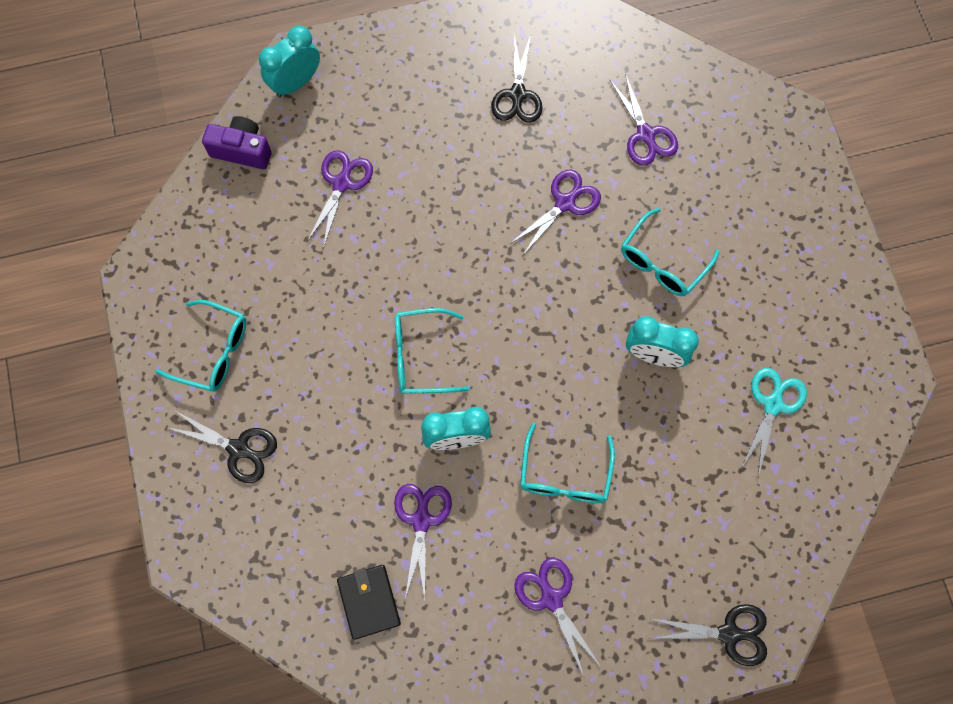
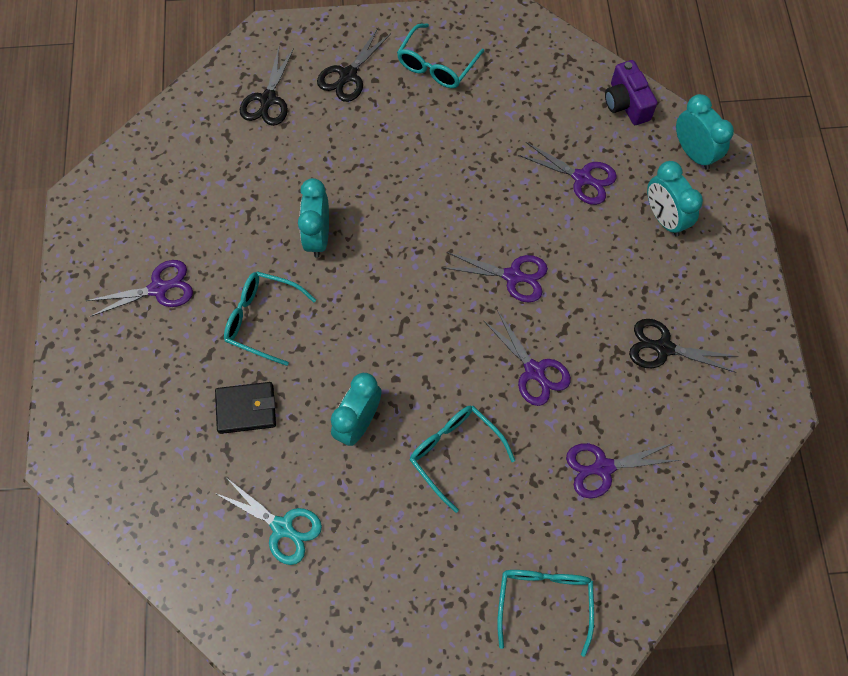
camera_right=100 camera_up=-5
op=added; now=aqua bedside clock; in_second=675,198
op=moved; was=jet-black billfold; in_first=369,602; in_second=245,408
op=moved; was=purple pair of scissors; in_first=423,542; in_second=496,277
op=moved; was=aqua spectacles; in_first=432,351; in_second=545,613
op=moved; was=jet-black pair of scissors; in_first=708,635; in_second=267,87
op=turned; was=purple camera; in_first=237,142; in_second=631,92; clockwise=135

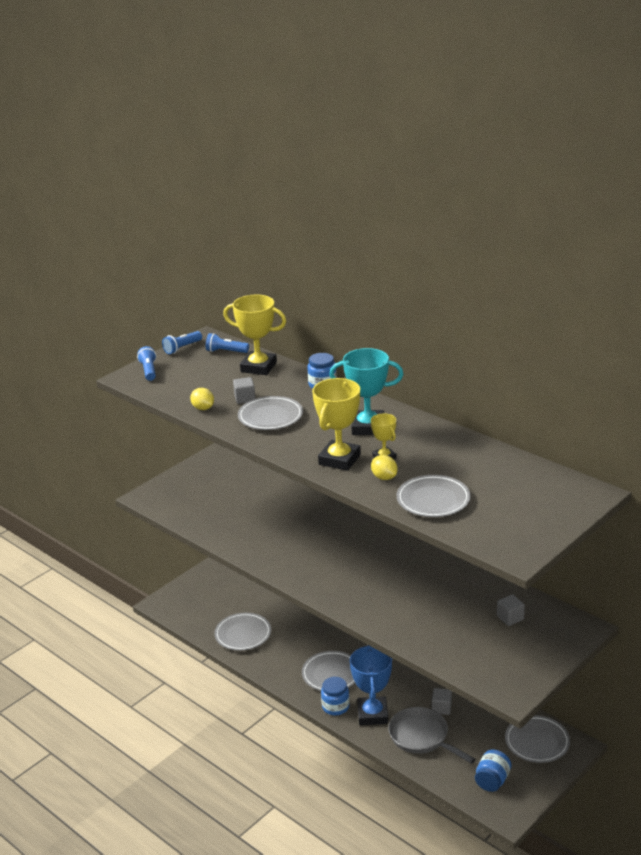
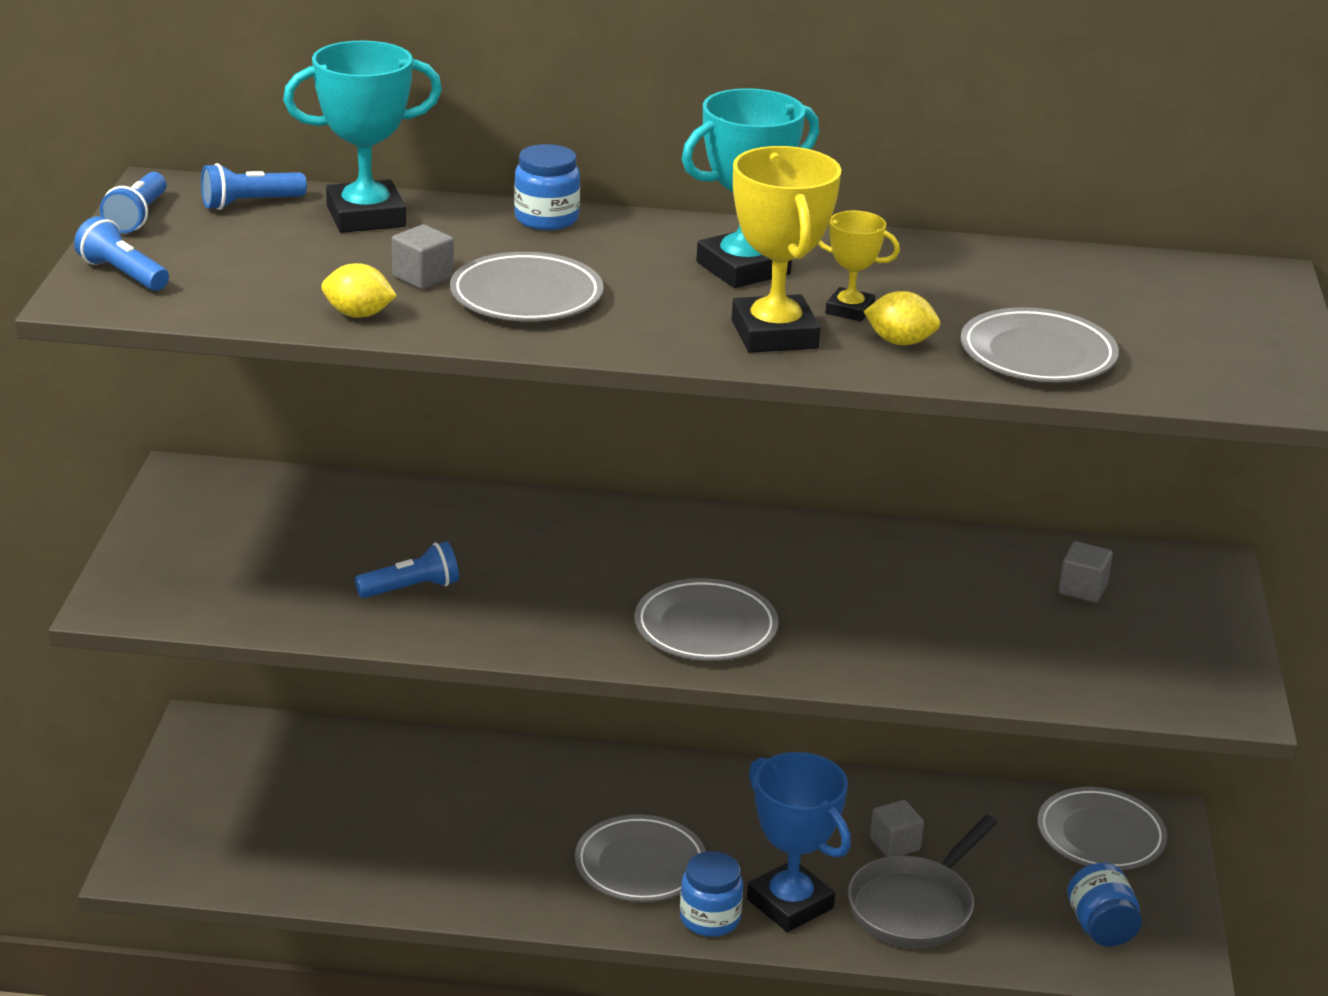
camera_right=-40 camera_up=0
op=added; now=royal blue pocket torch; in_second=407,569
op=moved; was=ash-grey dinner plate; in_first=242,632; in_second=707,619
op=recoloured; was=golden prize cup; now=aqua prize cup; in_first=254,334; in_second=362,137
op=turned; was=ash-grey skillet; in_first=431,735; in_second=923,881; clockwise=-60

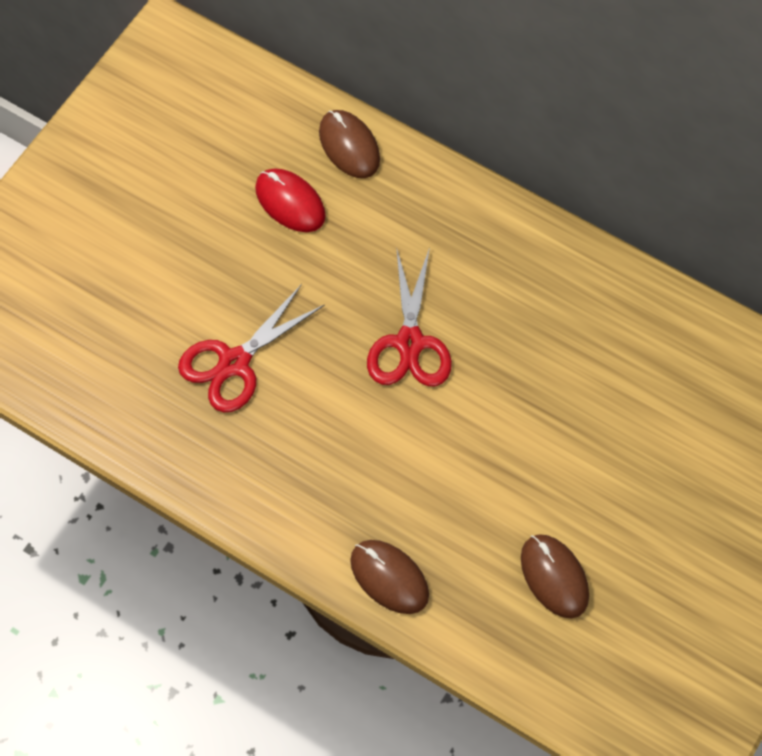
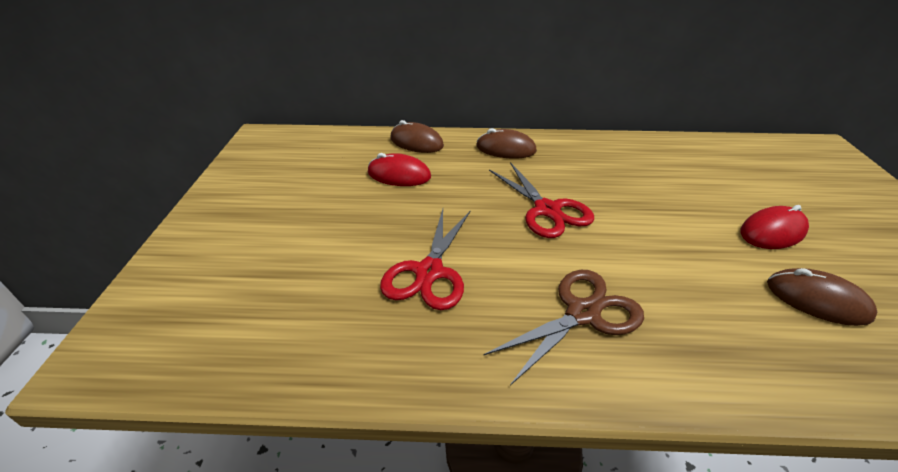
camera_right=-30 camera_up=-25
op=added; now=russet pair of scissors; in_second=564,328
op=added; now=red PC mouse; in_second=775,227
op=moved; was=russet PC mouse; in_first=389,577; in_second=506,143

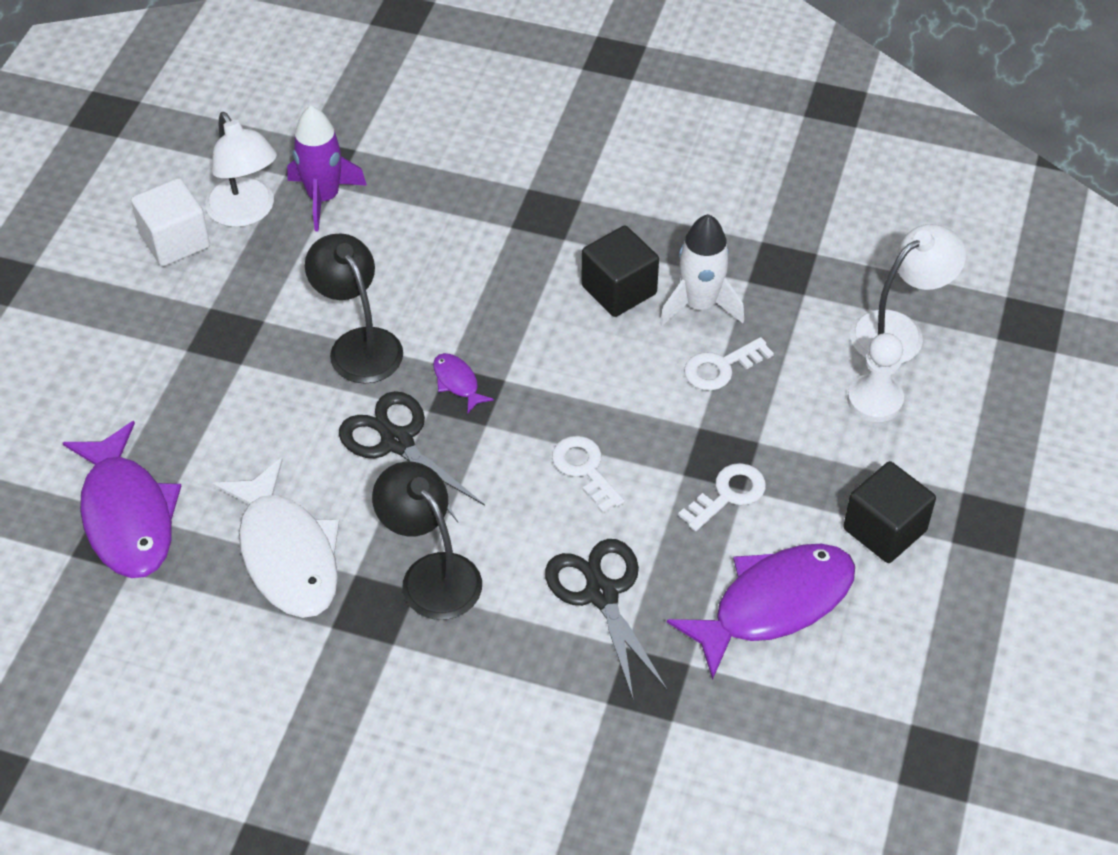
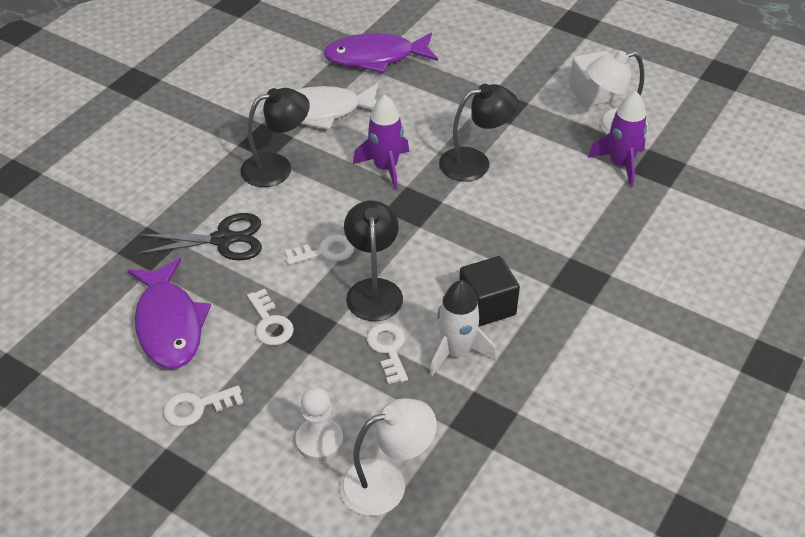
camera_right=105 camera_up=-5
op=removed; was=purple toy fish; in_first=463,383
op=added; now=jet-black reading lamp; in_second=373,261
op=replaced; was=jet-black pair of scissors; now=purple rocket; in_first=412,456; in_second=381,142
op=replaced; was=jet-black solid cube; now=snow-white key; in_first=889,512; in_second=203,406
op=turned; was=snow-white reading lamp; in_first=908,293; in_second=388,457; clockwise=-90

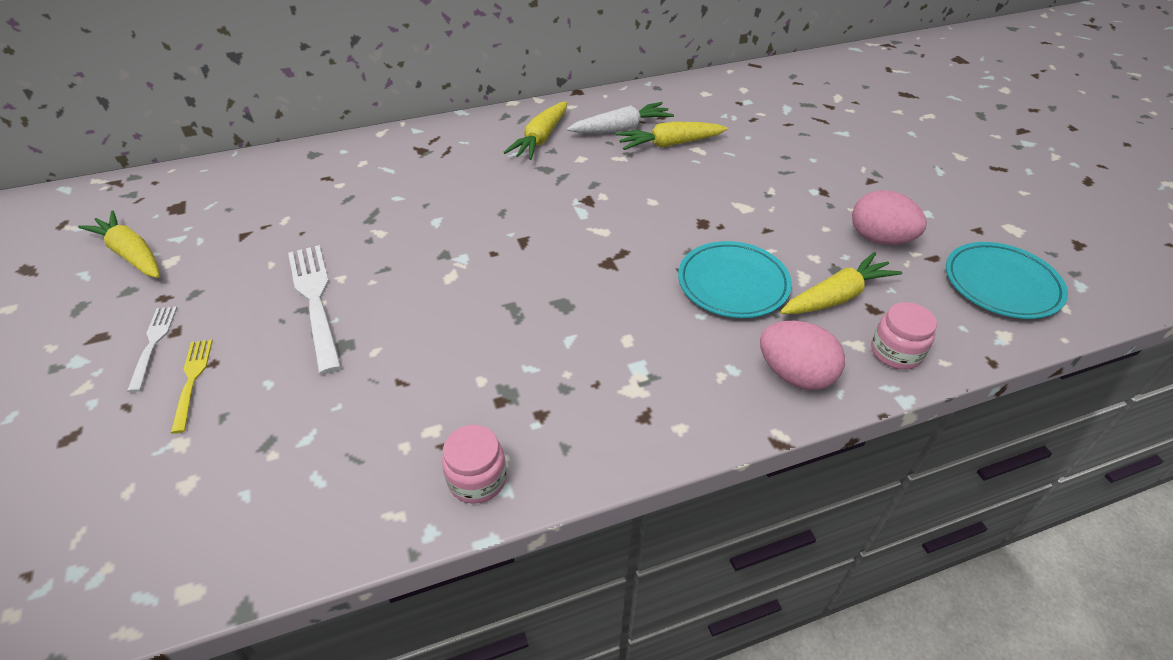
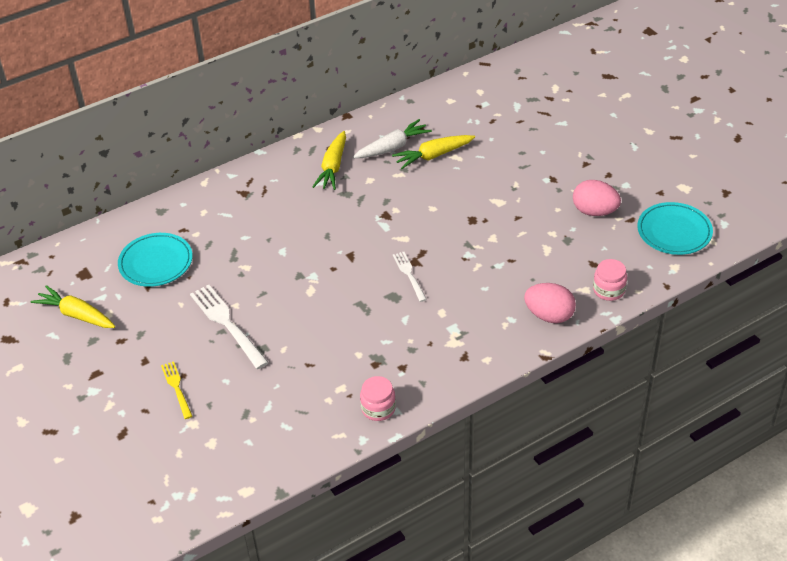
camera_right=-10 camera_up=0
op=removed; was=golden root vegetable; in_first=841,283
op=moved; was=snow-white dinner fork; in_first=152,349; in_second=410,277
op=moved; was=aqua dinner plate; in_first=735,279; in_second=155,260

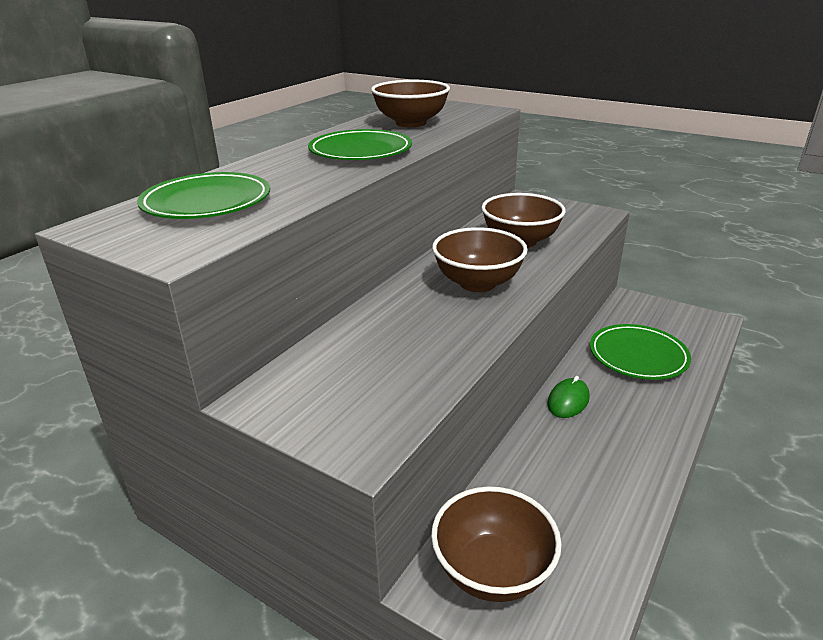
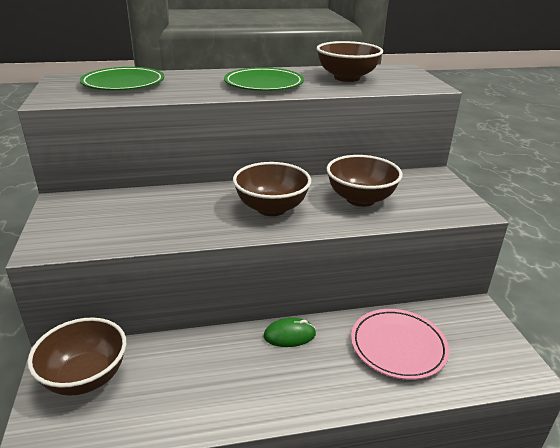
camera_right=45 camera_up=0
op=recoloured; was=leaf-green dinner plate; now=pink dinner plate; in_first=640,352; in_second=400,344

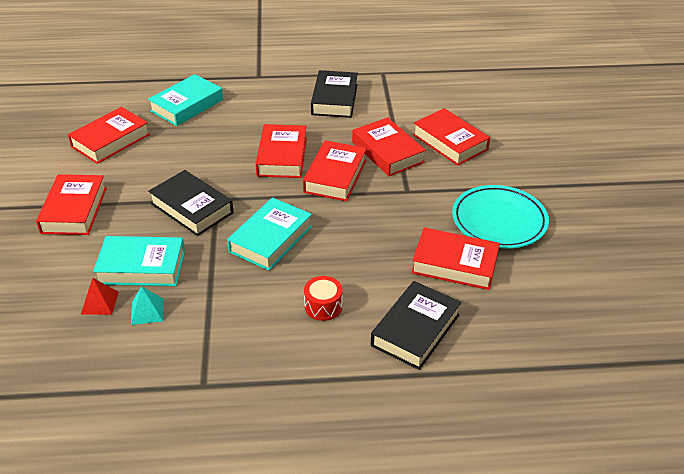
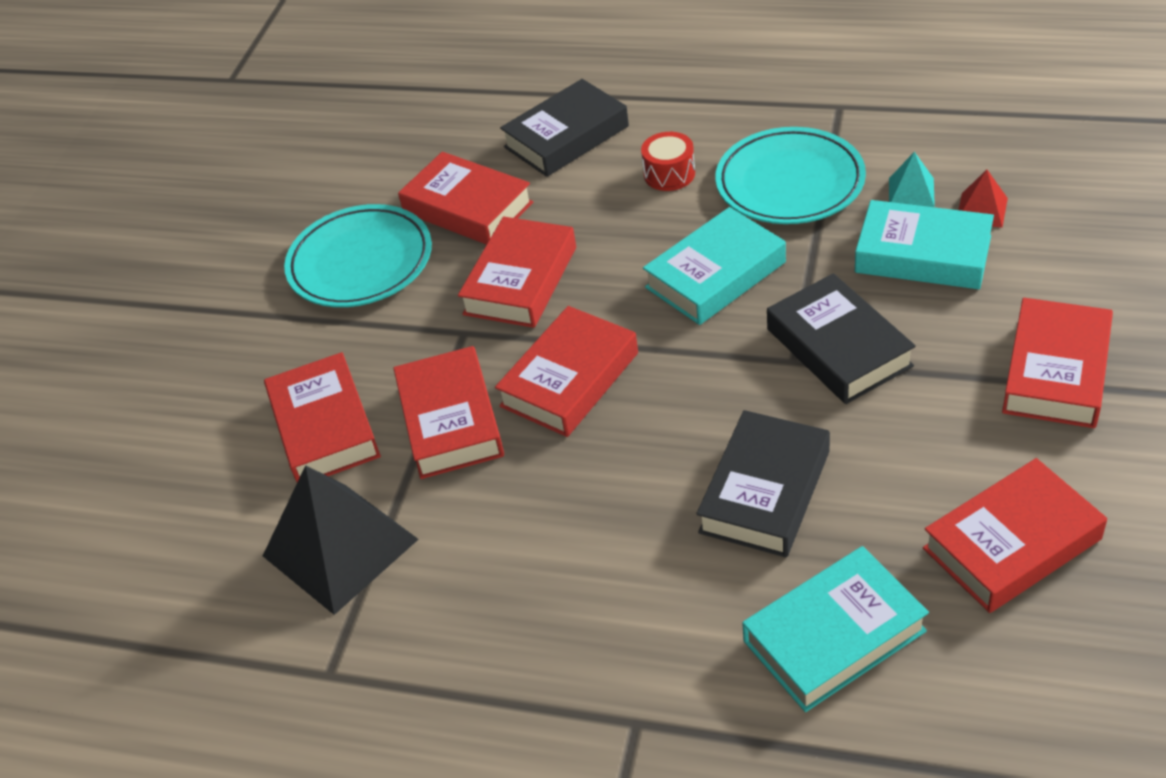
camera_right=-155 camera_up=5
op=added; now=jet-black pyramid; in_second=341,540
op=added; now=aqua dinner plate; in_second=790,175
op=moved; was=red hardcover; in_first=281,151; in_second=517,272
op=moved; was=jet-black hardcover; in_first=334,94; in_second=763,483

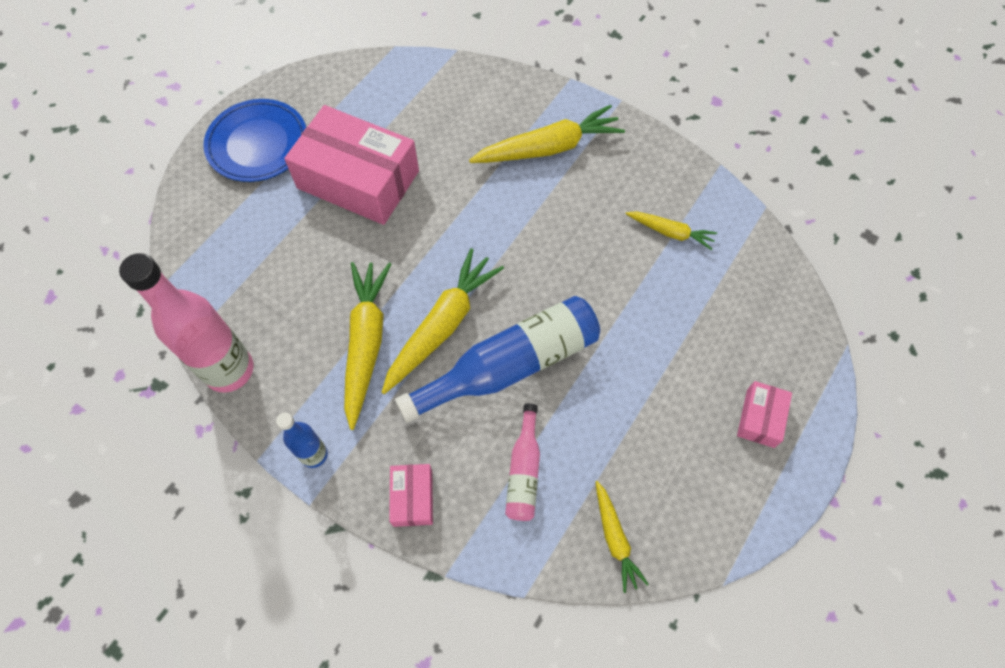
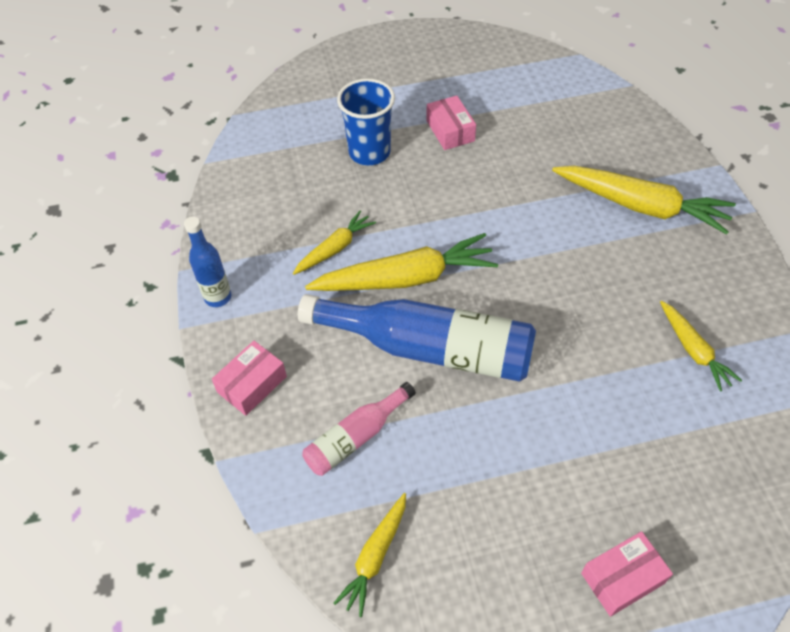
camera_right=45 camera_up=-10
op=removed; was=pink bottle; in_first=186,323
op=removed; was=royal blue dinner plate; in_first=254,140
op=added; now=royal blue cup; in_second=366,121
op=resized; was=pink parcel; in_first=351,165; in_second=451,123; ratio=0.45
op=resized; was=golden root vegetable; in_first=367,346; in_second=334,242; ratio=0.55

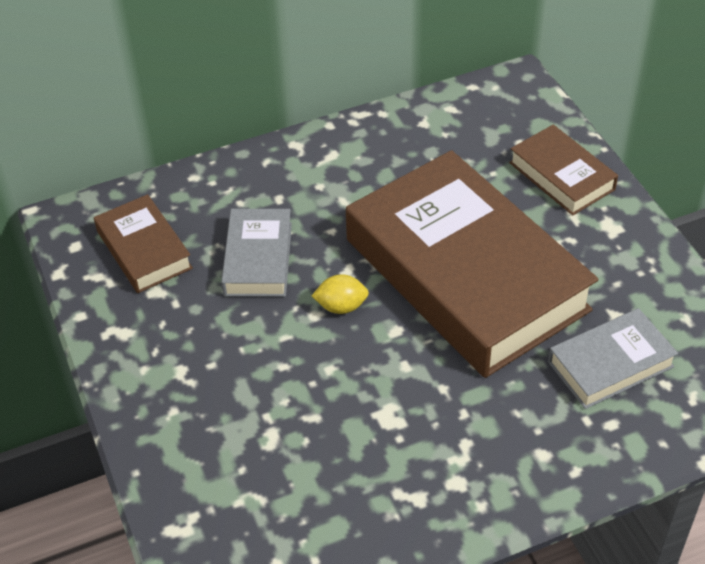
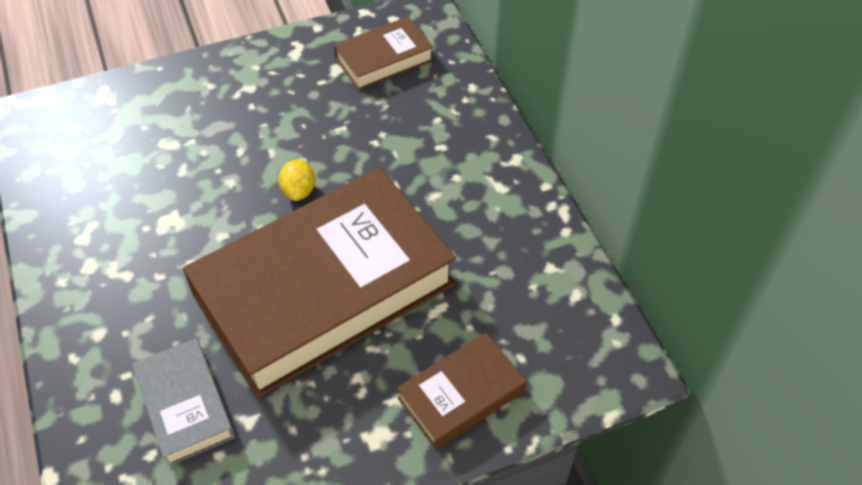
camera_right=90 camera_up=5
op=removed; was=ash-grey hardcover; in_first=256,253

